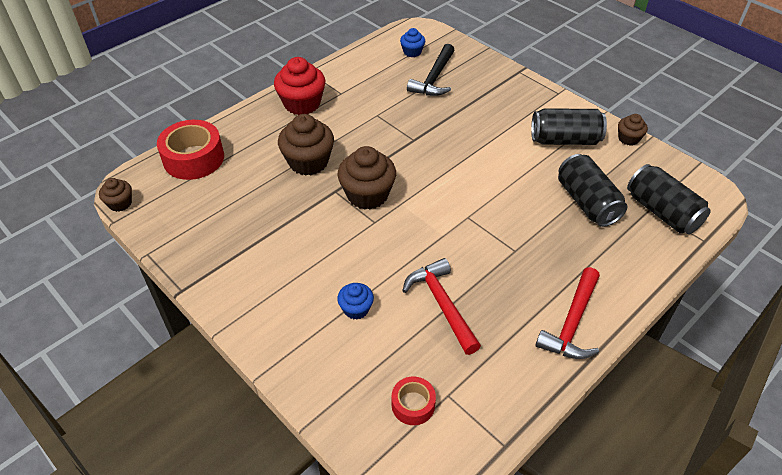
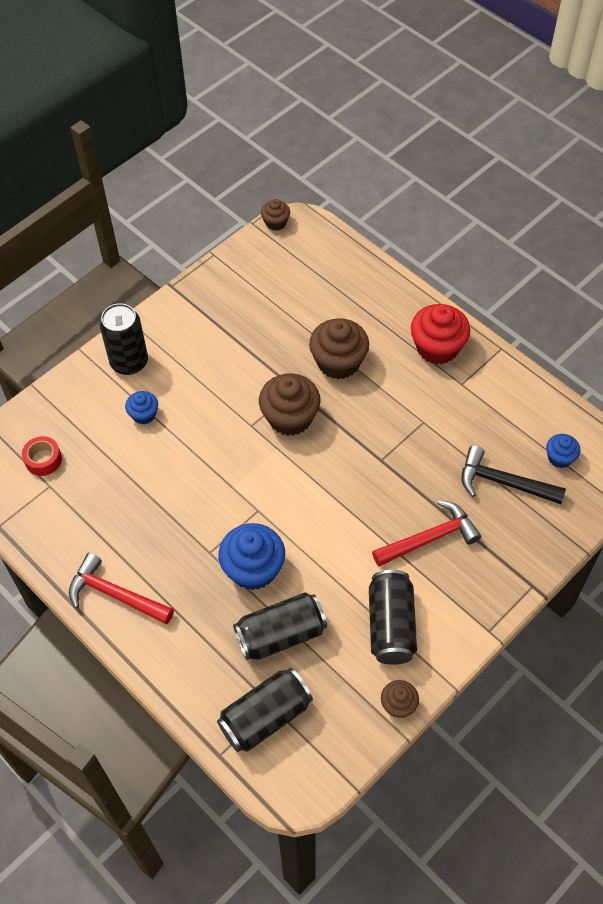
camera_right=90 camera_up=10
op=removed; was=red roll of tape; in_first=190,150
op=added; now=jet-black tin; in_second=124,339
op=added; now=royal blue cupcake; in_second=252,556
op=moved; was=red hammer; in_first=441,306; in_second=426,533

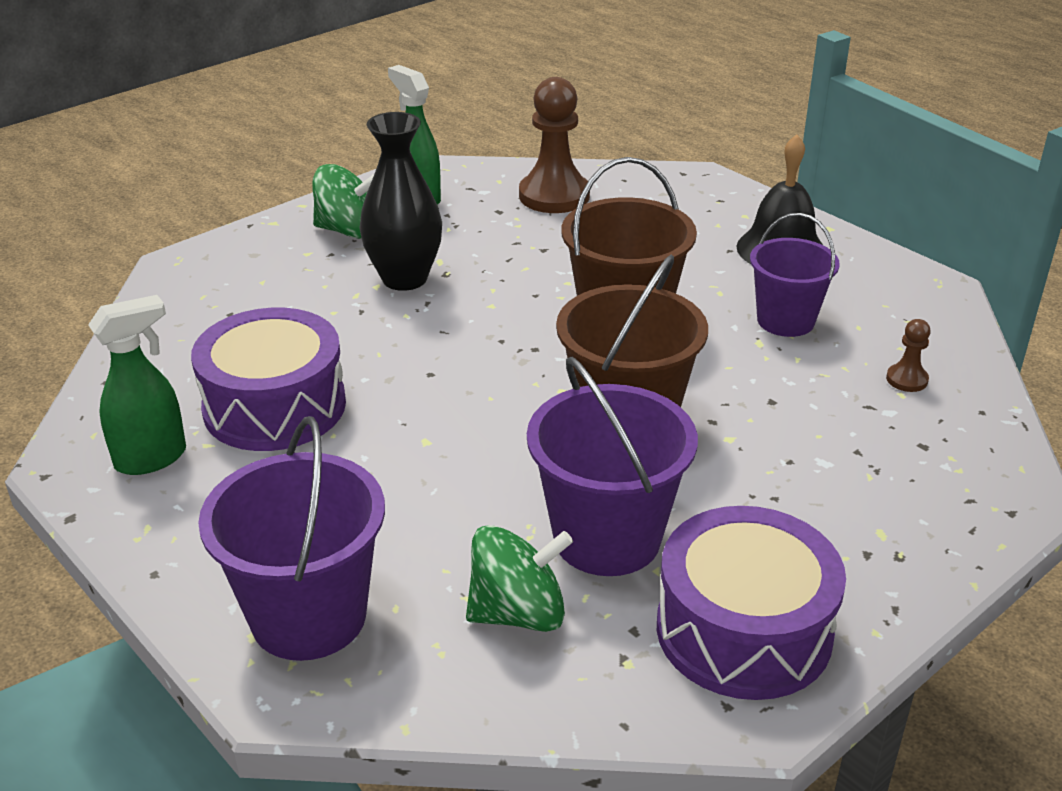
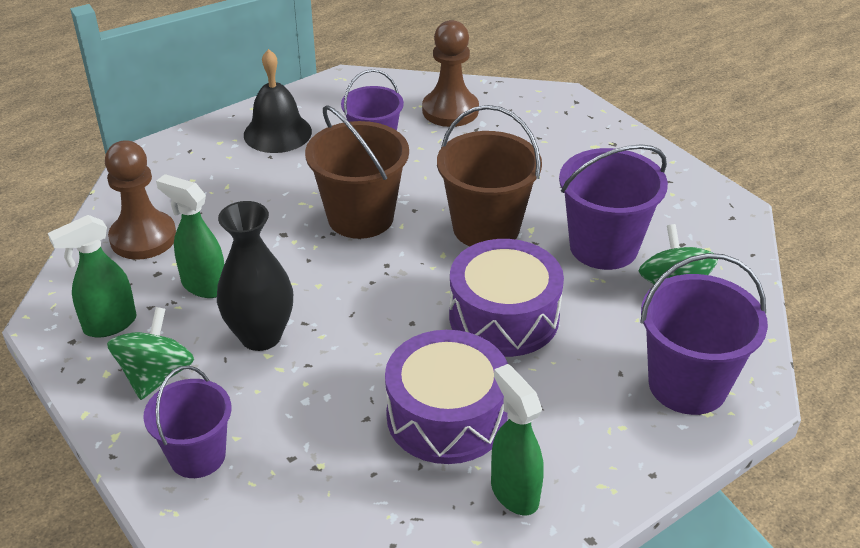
camera_right=-85 camera_up=5
op=added; now=purple bucket; in_second=187,422
op=added; now=leaf-green spray cleaner; in_second=190,236
op=moved; was=purple drum; in_first=751,603; in_second=506,298
op=resized; was=russet pawn; in_first=908,355; in_second=450,73; ratio=2.19

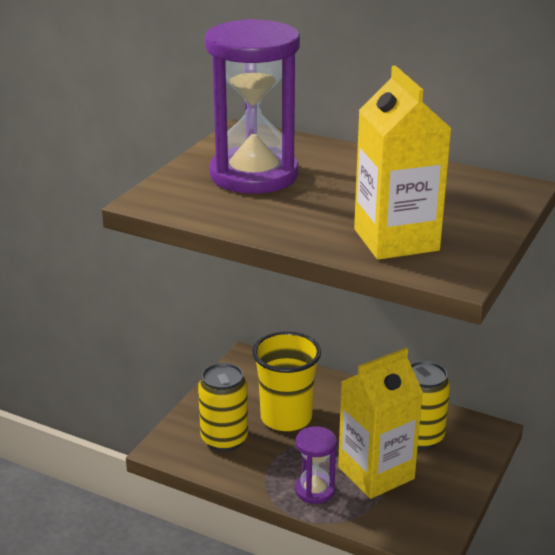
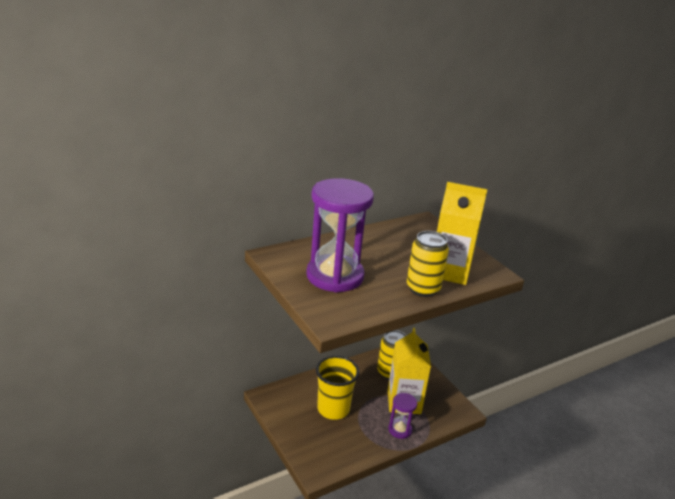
camera_right=-60 camera_up=0
op=moved; was=golden tin; in_first=223,407; in_second=428,264

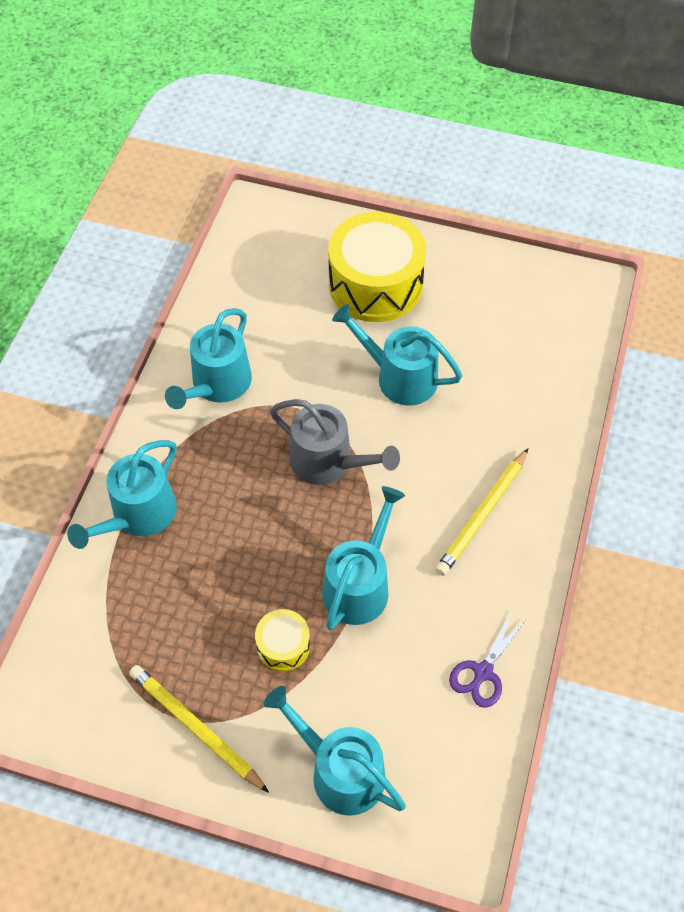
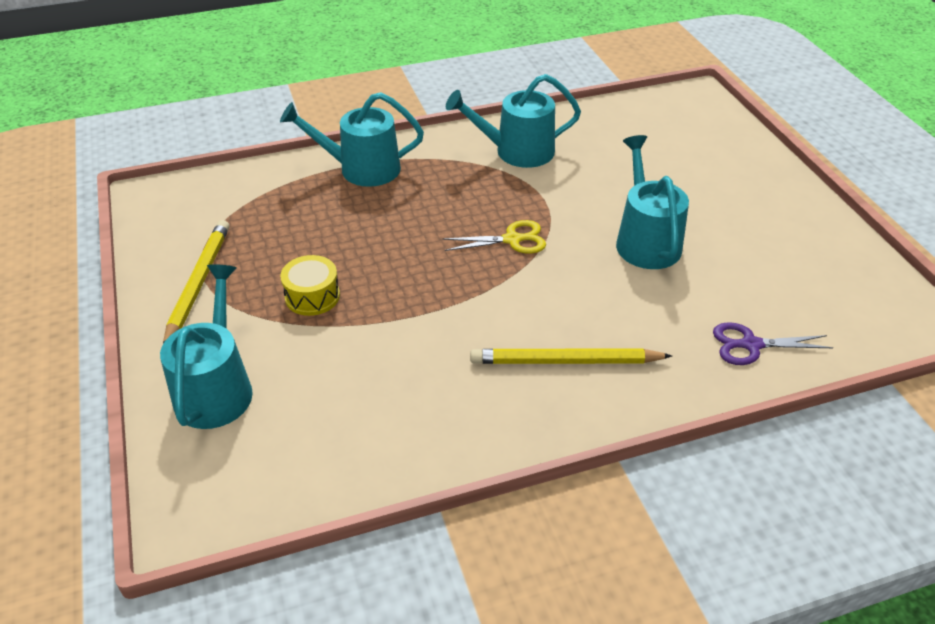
camera_right=55 camera_up=-15
op=removed; was=aqua watering pot; in_first=363,558
op=removed; was=golden drum; in_first=377,267
op=moved; was=purple pair of scissors; in_first=488,660; in_second=773,343
op=replaced; was=ash-grey watering pot; now=golden pair of scissors; in_first=335,442; in_second=494,237

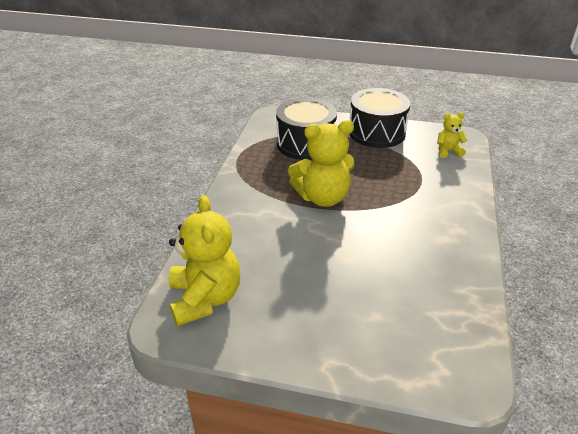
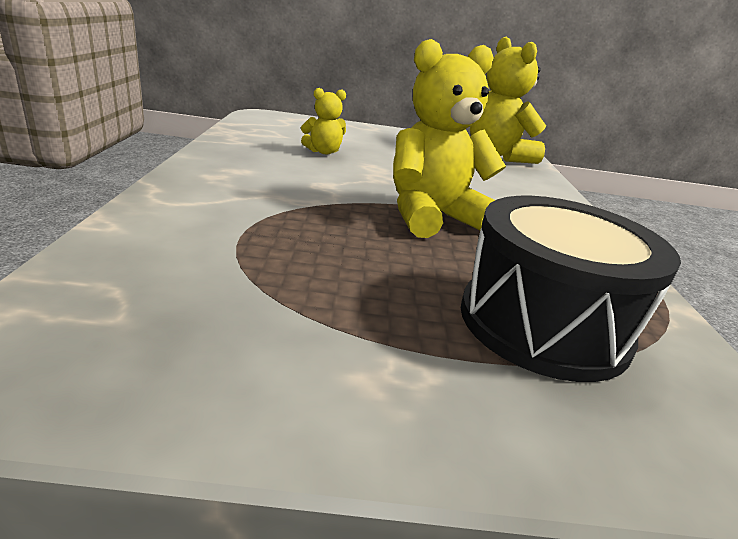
camera_right=165 camera_up=-10
op=removed; was=jet-black drum; in_first=379,118
op=moved; was=golden stuffed bear; in_first=452,135; in_second=323,121

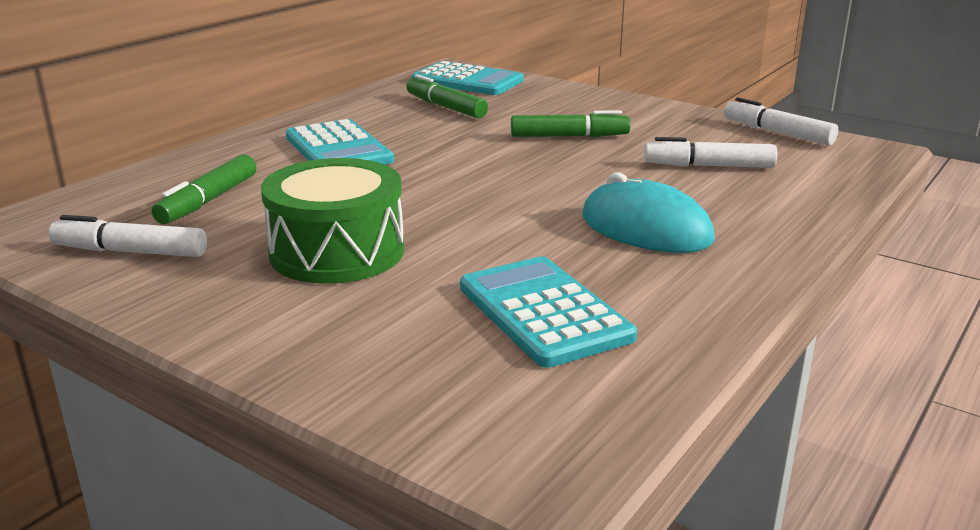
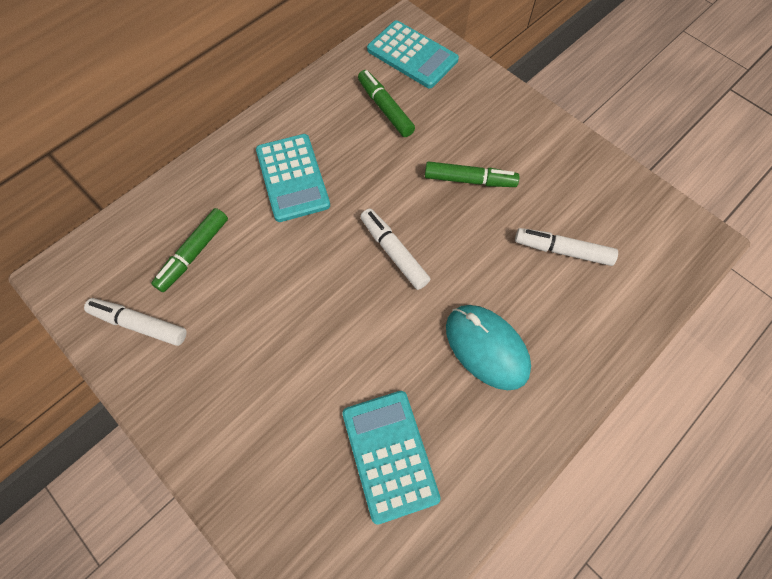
camera_right=10 camera_up=40
op=removed; was=leaf-green drum; in_first=332,221
op=moved; was=snow-white marker pen; in_first=781,121; in_second=395,249

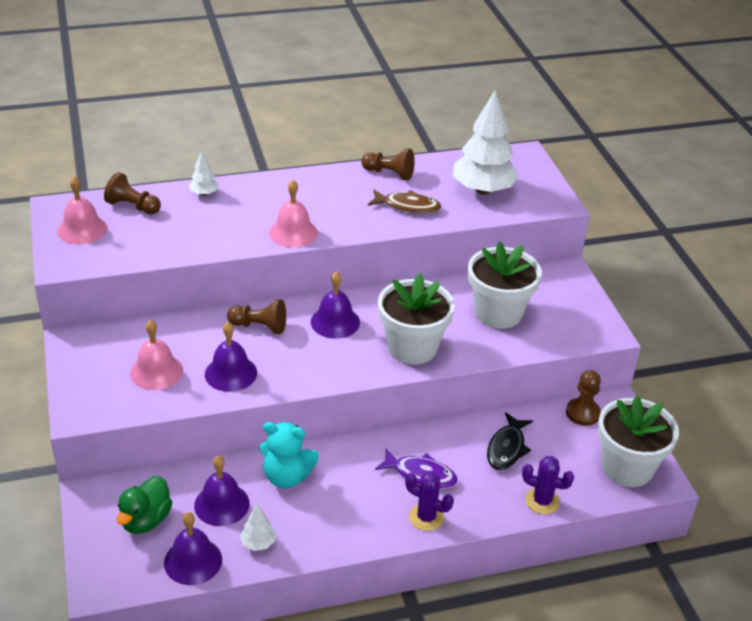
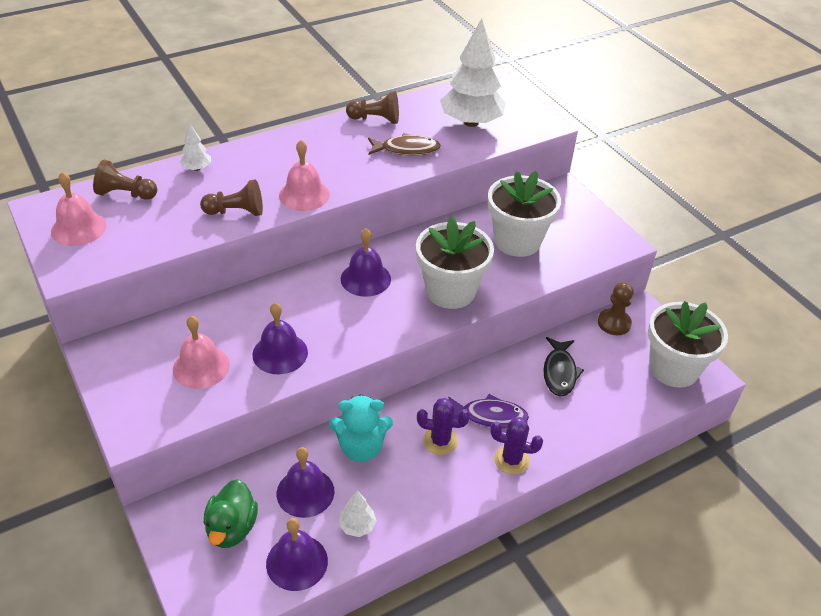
camera_right=-15 camera_up=5
op=moved; was=russet pawn; in_first=256,316; in_second=231,197
op=moved; was=purple prickly plant; in_first=548,485; in_second=443,426

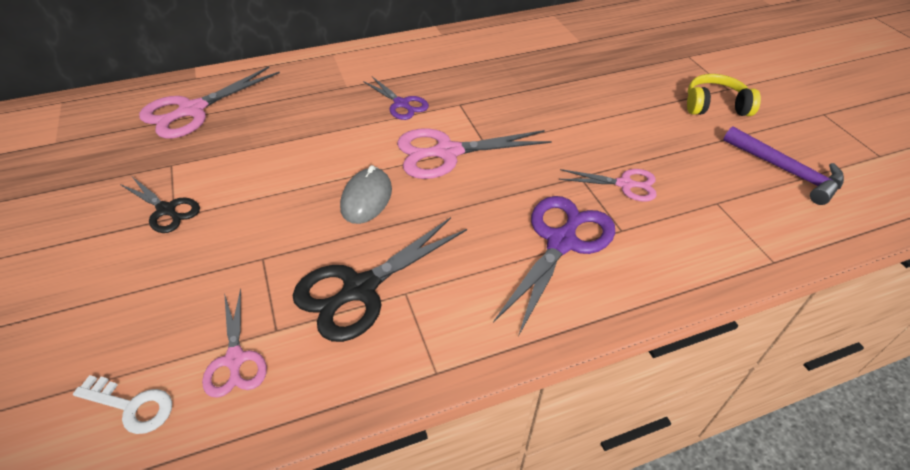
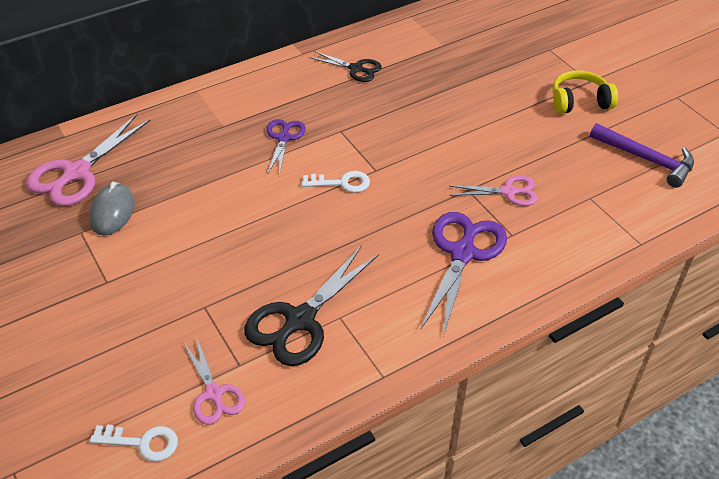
camera_right=-10 camera_up=0
op=moved; was=jet-black pair of scissors; in_first=160,205; in_second=345,66
op=moved; was=ash-grey PC mouse; in_first=366,194; in_second=112,209
op=replaced; was=pink pair of scissors; now=snow-white key; in_first=474,153; in_second=336,182
op=turned; was=purple pair of scissors; in_first=396,98; in_second=286,147; clockwise=-120

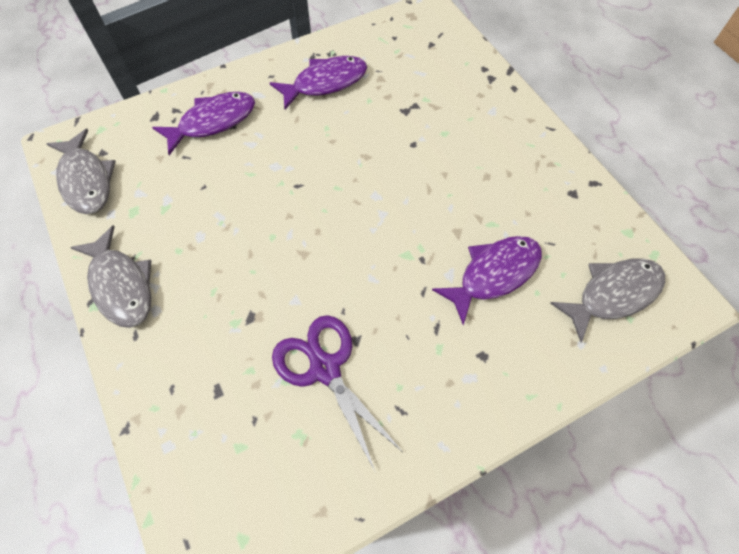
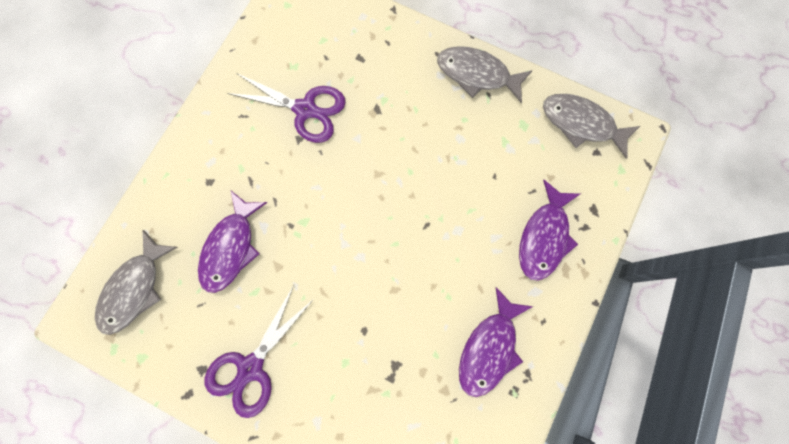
camera_right=145 camera_up=15
op=added; now=purple pair of scissors; in_second=259,351

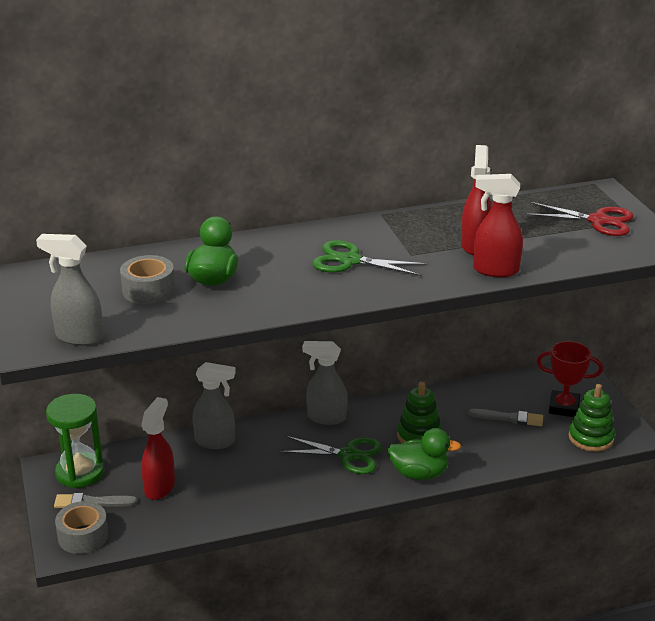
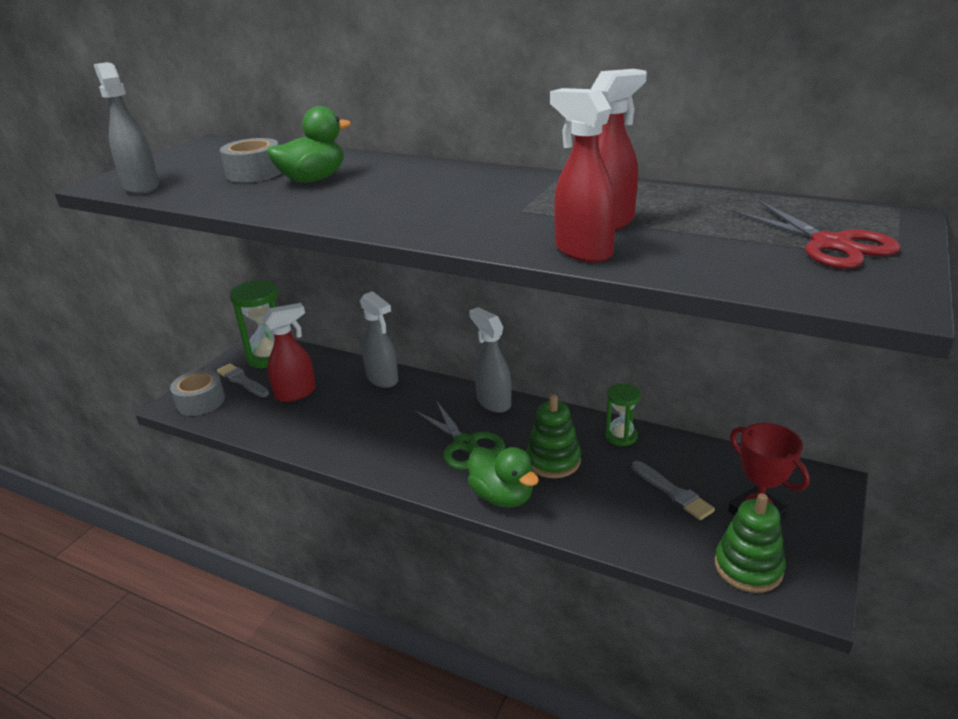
camera_right=45 camera_up=0
op=removed; was=leaf-green pair of scissors; in_first=370,258
op=added; now=leaf-green sand timer; in_second=623,415

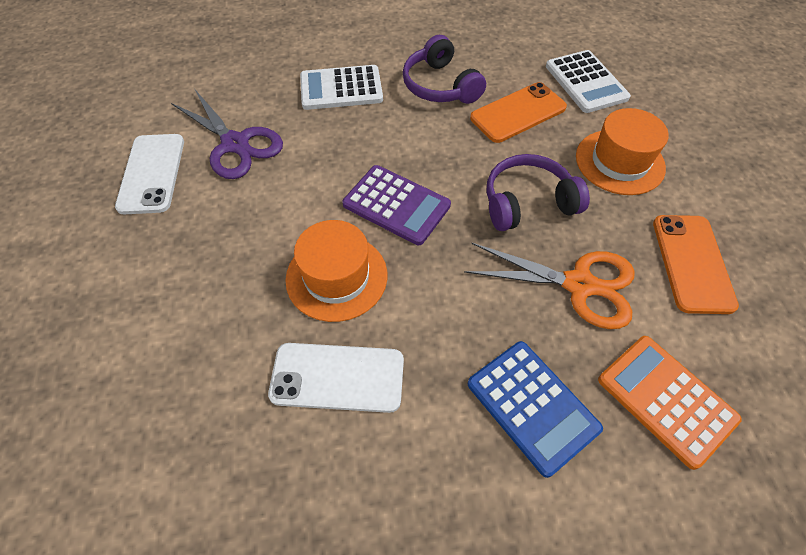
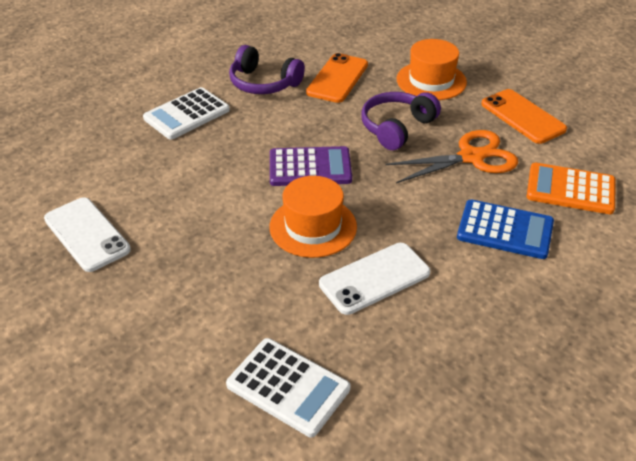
camera_right=-35 camera_up=-15
op=removed; was=purple pair of scissors; in_first=227,134
op=moved; was=snow-white calculator; in_first=588,81; in_second=288,387

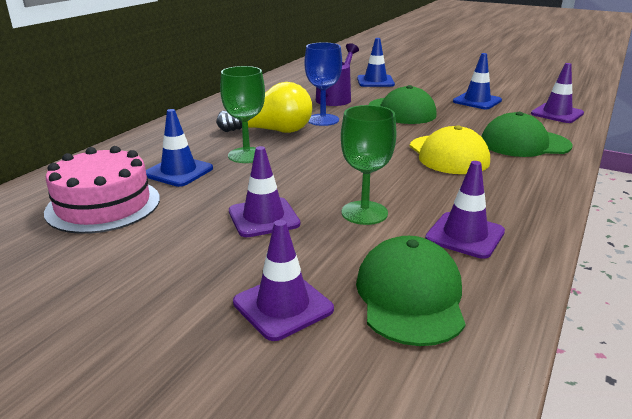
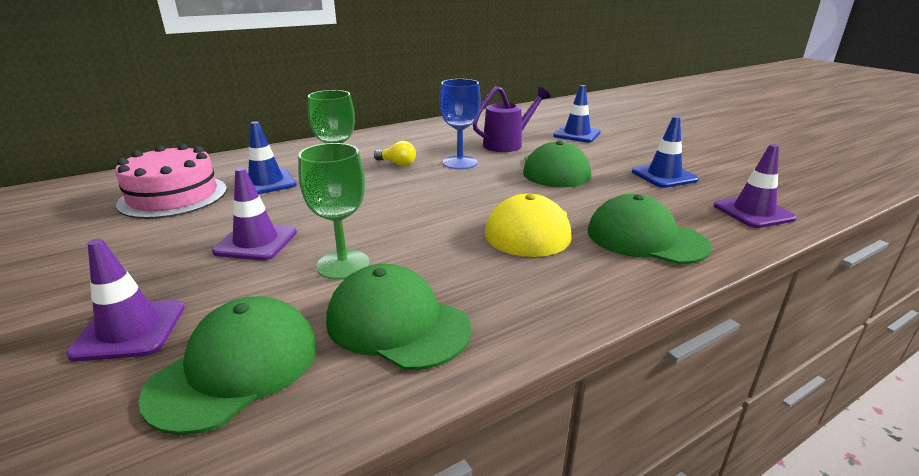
camera_right=30 camera_up=0
op=replaced; was=purple safety cone; now=leaf-green baseball cap; in_first=465,210; in_second=399,317
op=resized; was=golden bulb; in_first=265,107; in_second=395,153; ratio=0.49

